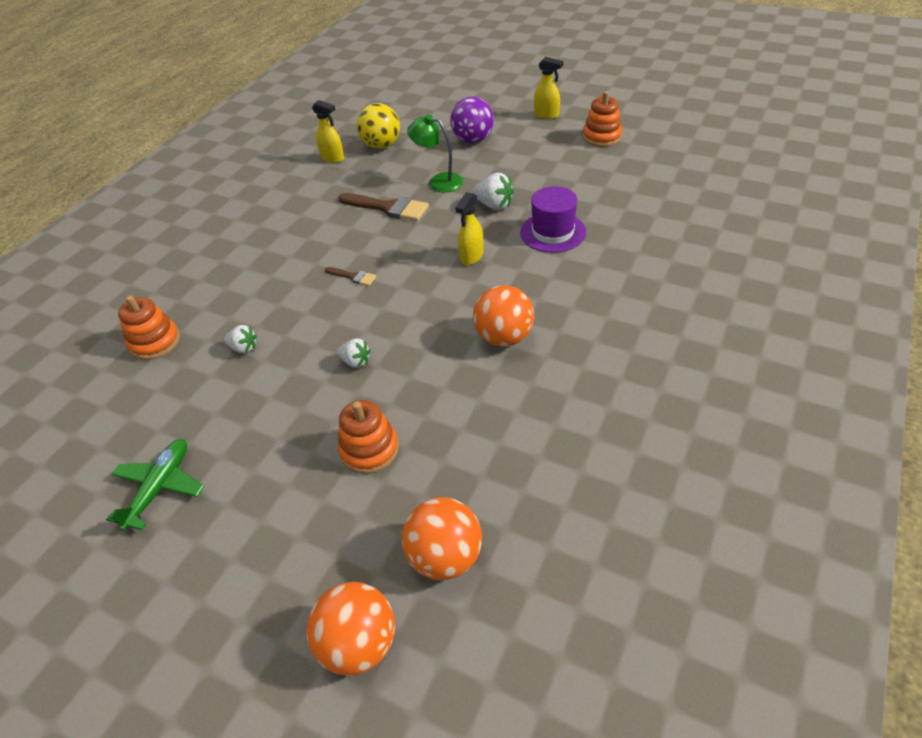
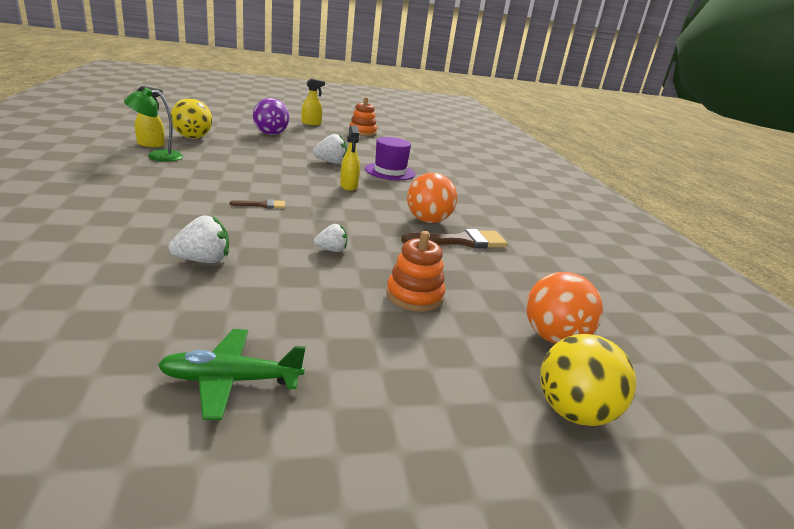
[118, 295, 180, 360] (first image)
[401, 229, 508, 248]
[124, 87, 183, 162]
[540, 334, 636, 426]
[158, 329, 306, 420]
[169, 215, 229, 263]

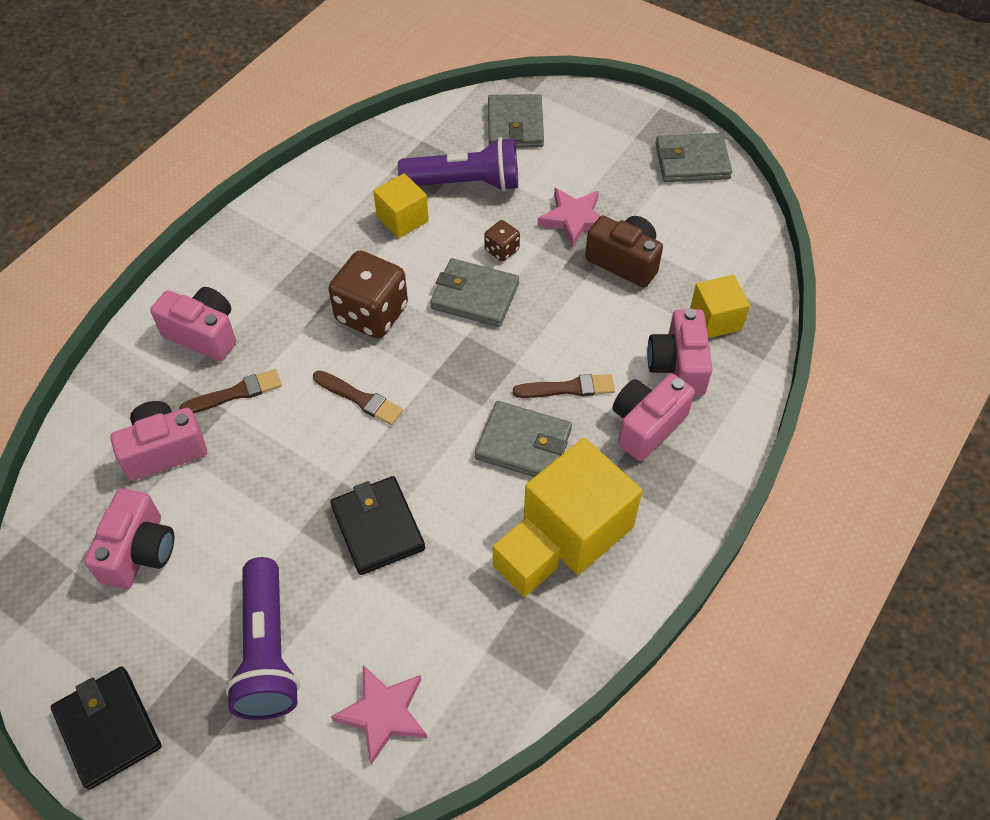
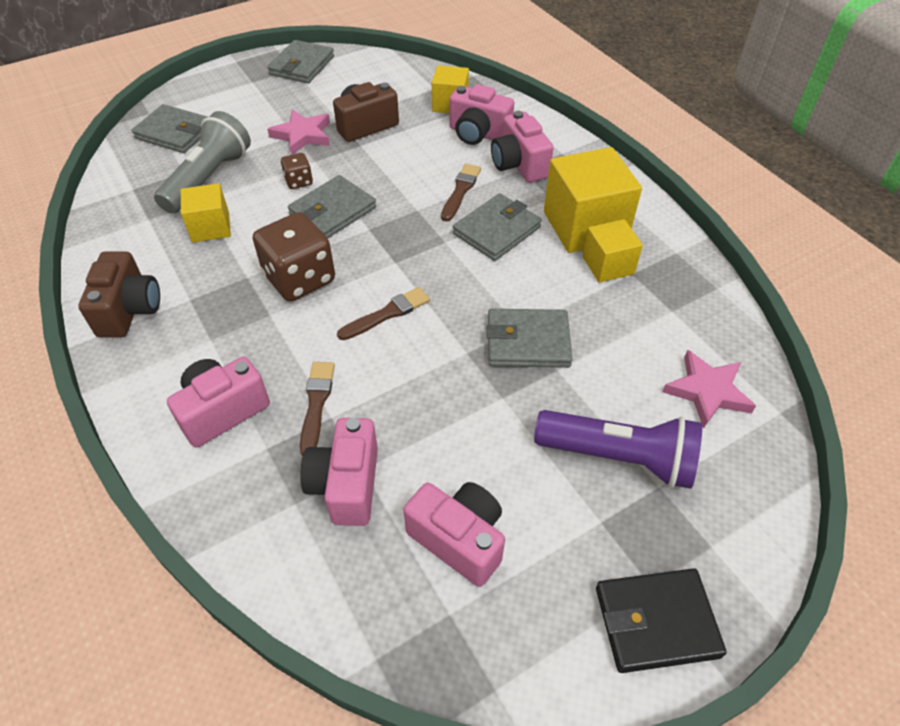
[78, 251, 160, 338]
[486, 309, 573, 368]
[154, 111, 251, 214]

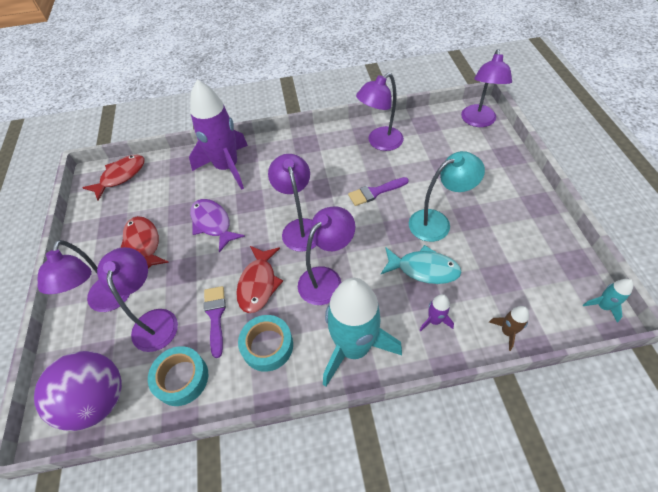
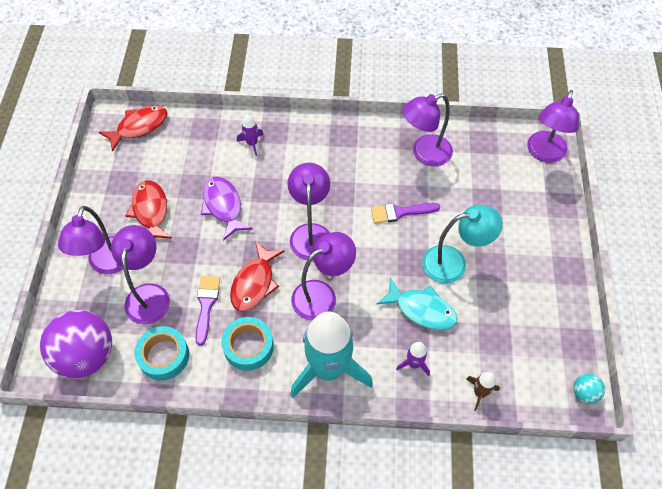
[574, 374, 605, 404]
[237, 114, 264, 156]

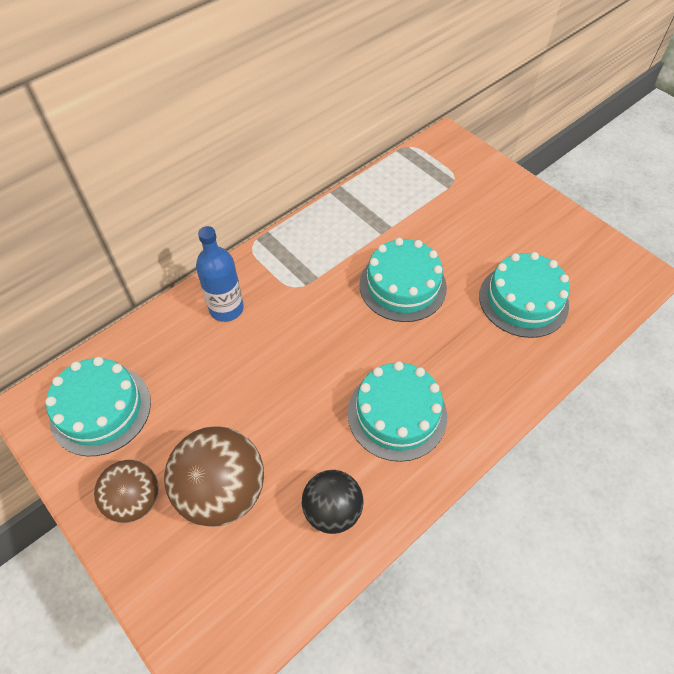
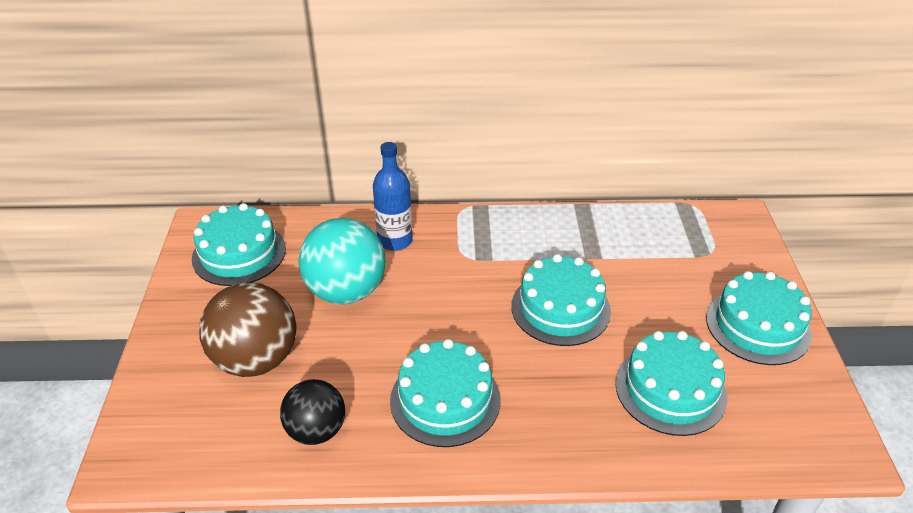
[94, 460, 159, 523] (first image)
[298, 218, 386, 304]
[706, 271, 812, 365]

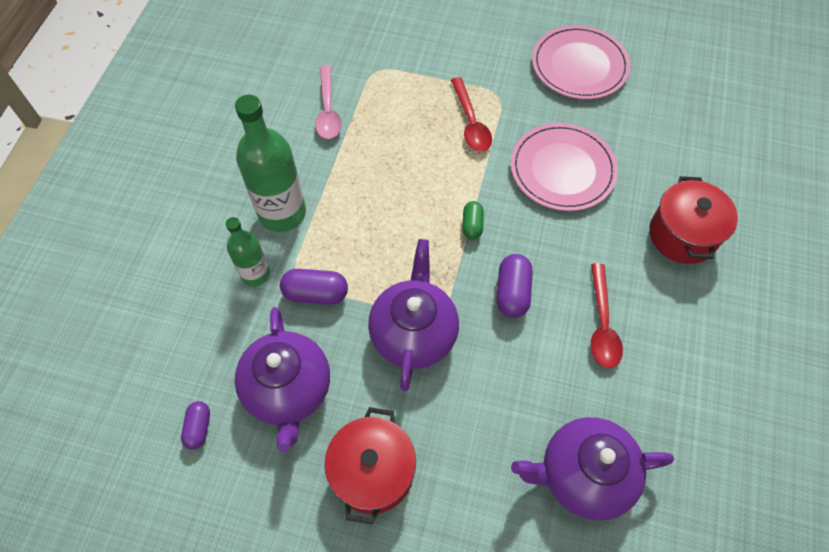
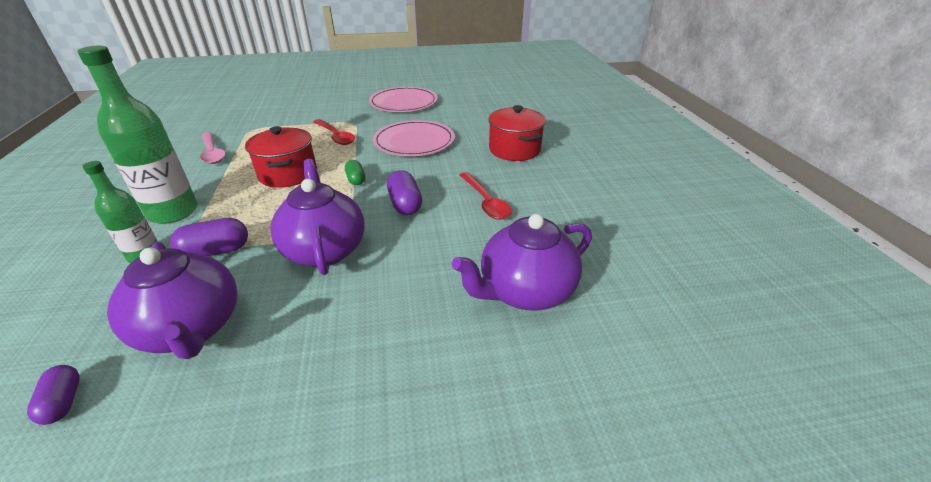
[245, 126, 317, 188]

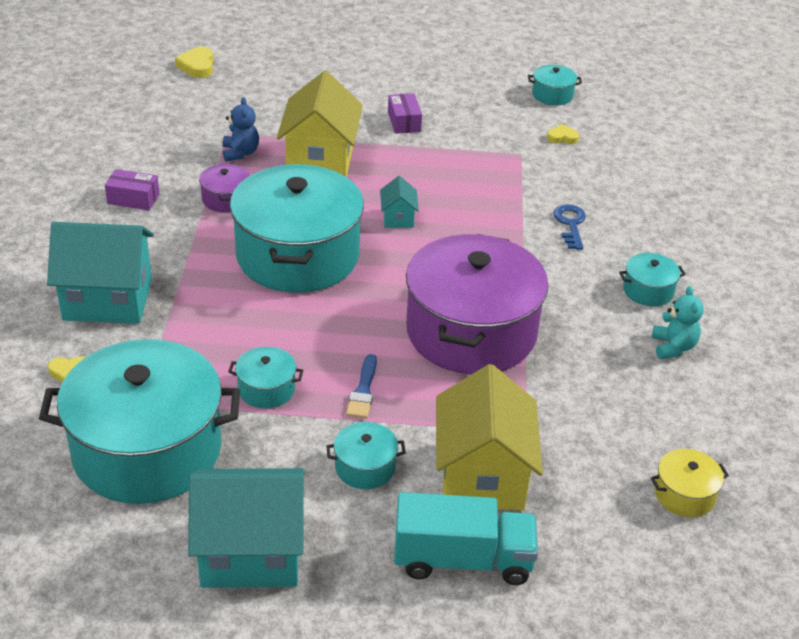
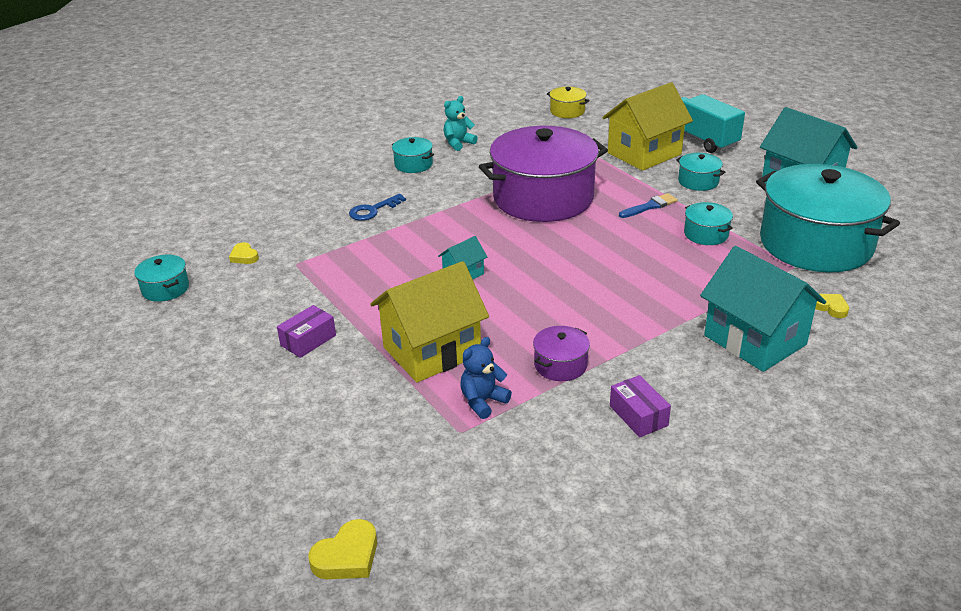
[230, 164, 364, 293] (first image)

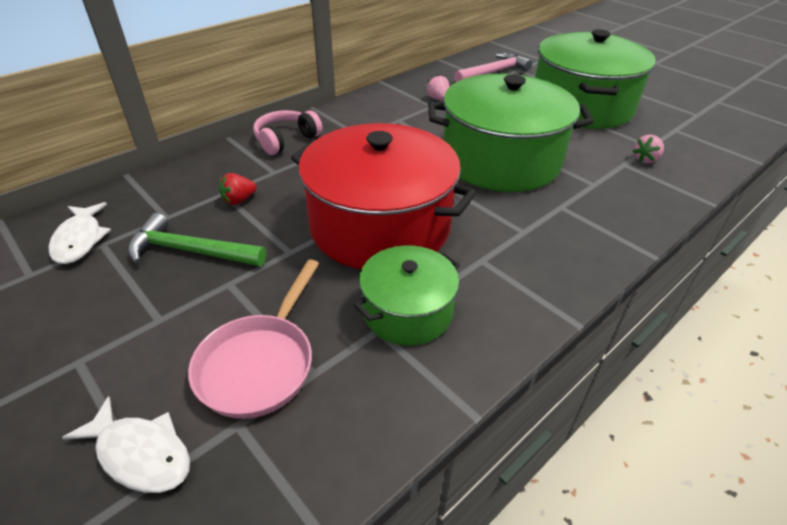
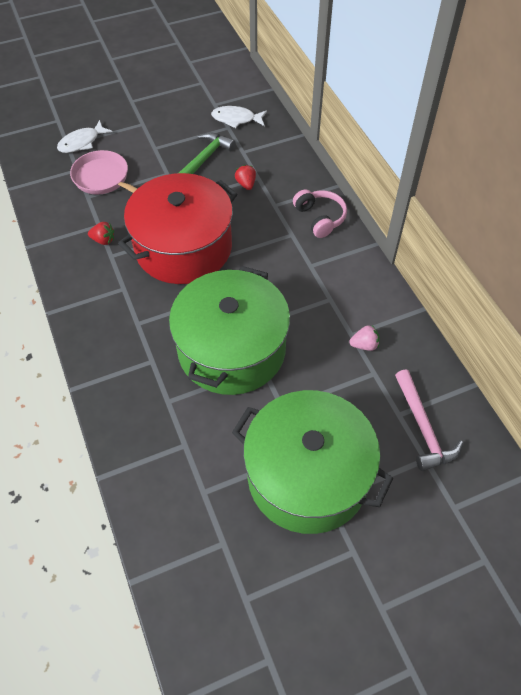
[632, 135, 664, 163] (first image)
[88, 222, 114, 245]

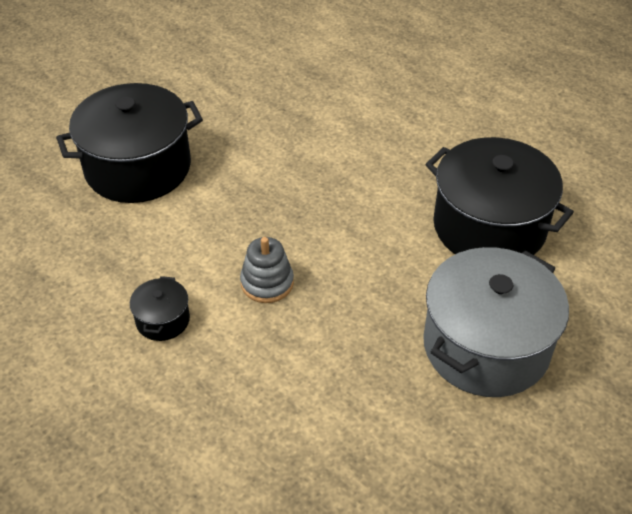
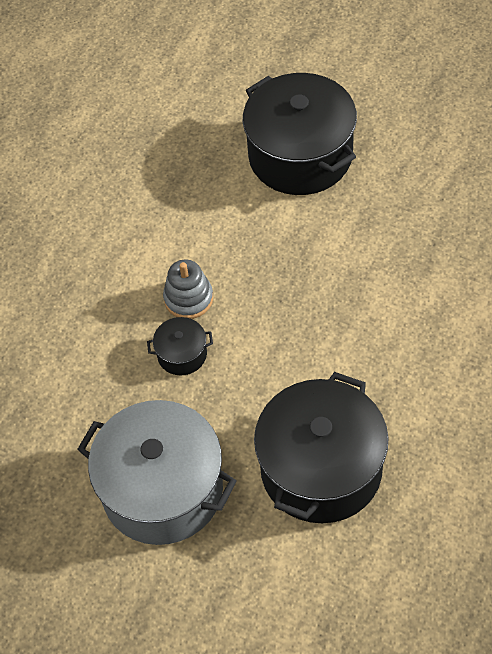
[147, 317, 213, 376]

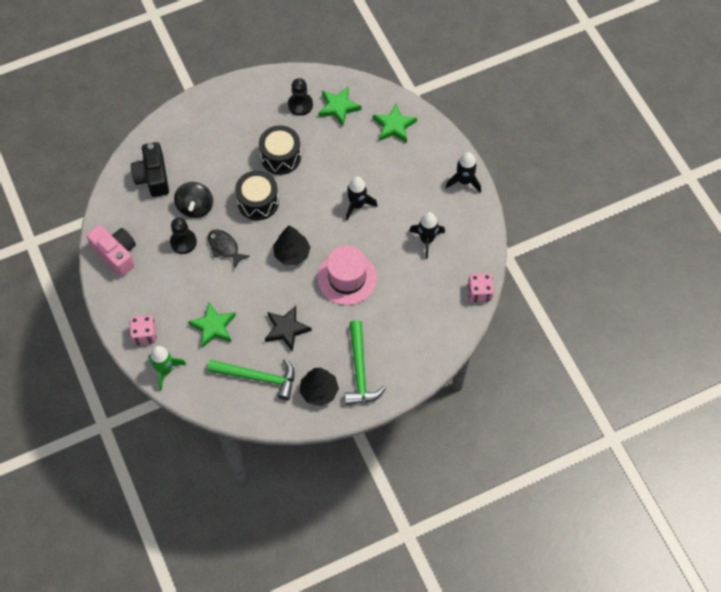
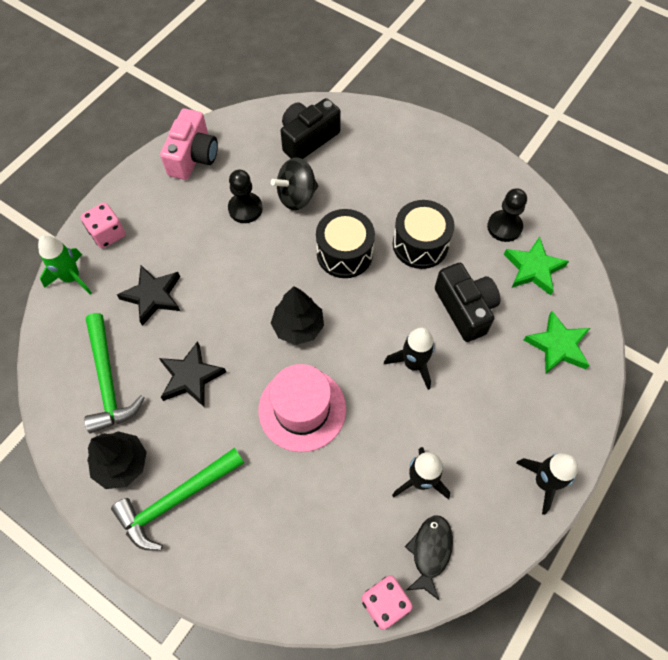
[435, 263, 500, 342]
[405, 516, 453, 601]
[117, 265, 180, 326]

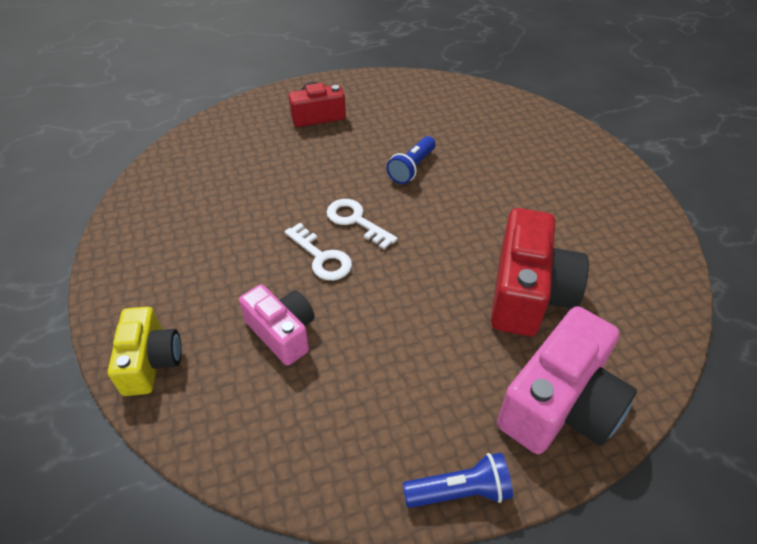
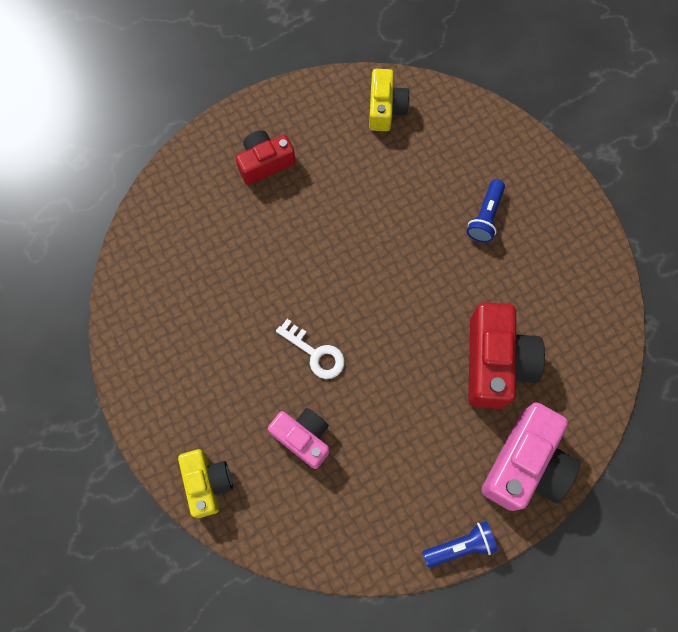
[327, 199, 398, 249] (first image)
[369, 69, 410, 131]
[467, 180, 505, 243]

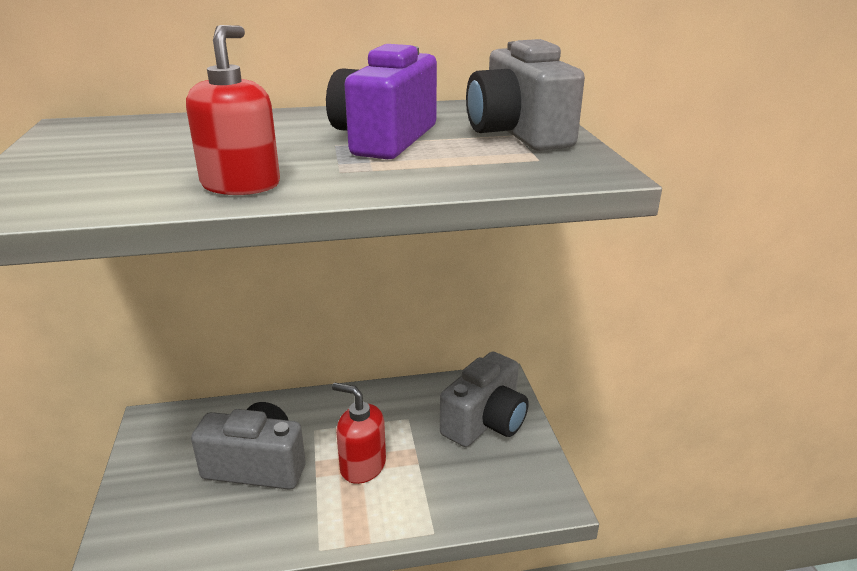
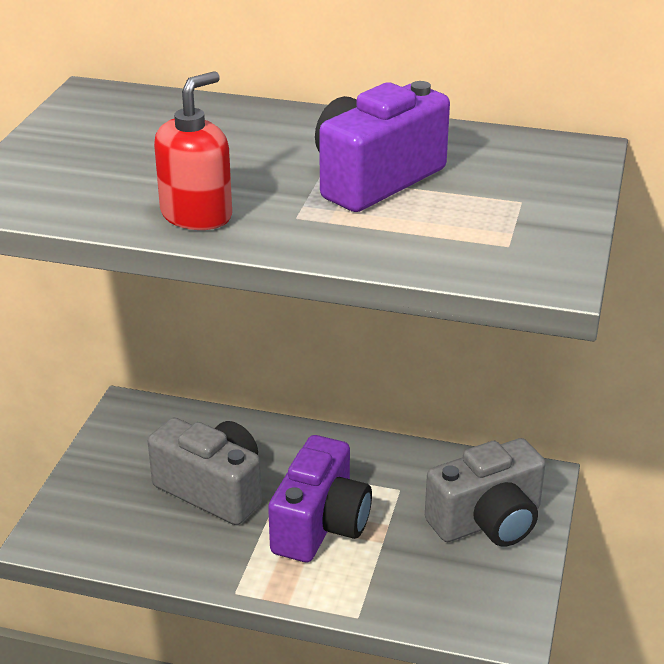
[466, 39, 585, 151] (first image)
[268, 435, 372, 562]

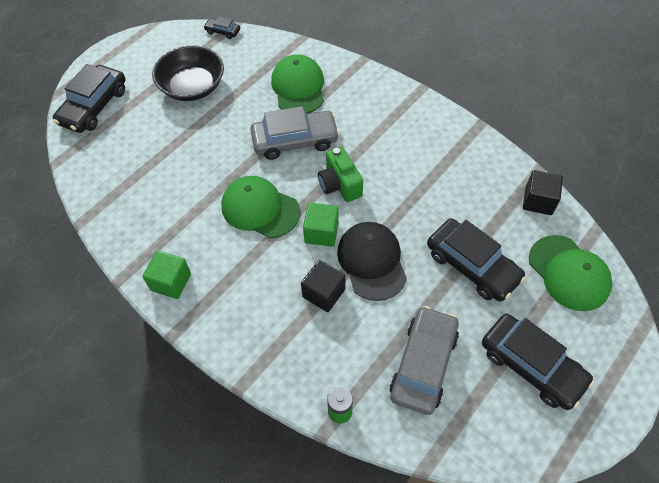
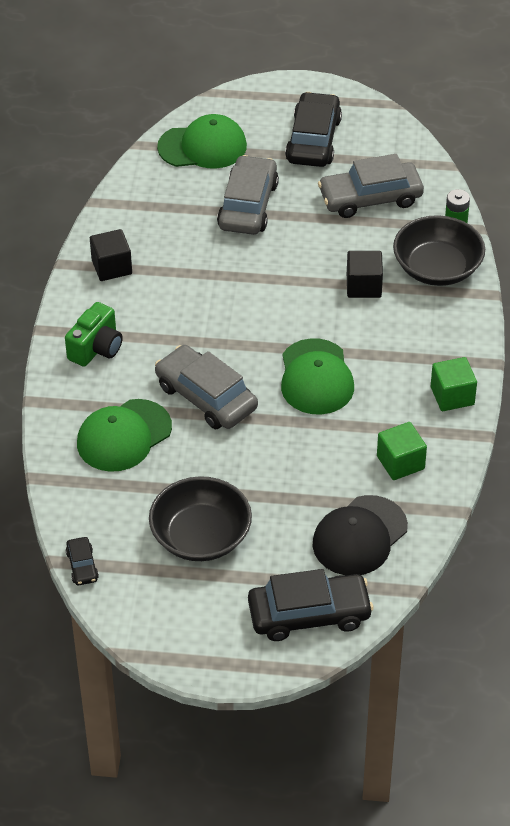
[393, 215, 485, 286]
[377, 422, 427, 480]
[65, 302, 123, 367]
[313, 495, 408, 575]
[90, 229, 132, 281]
[217, 155, 279, 235]
[157, 114, 247, 168]

